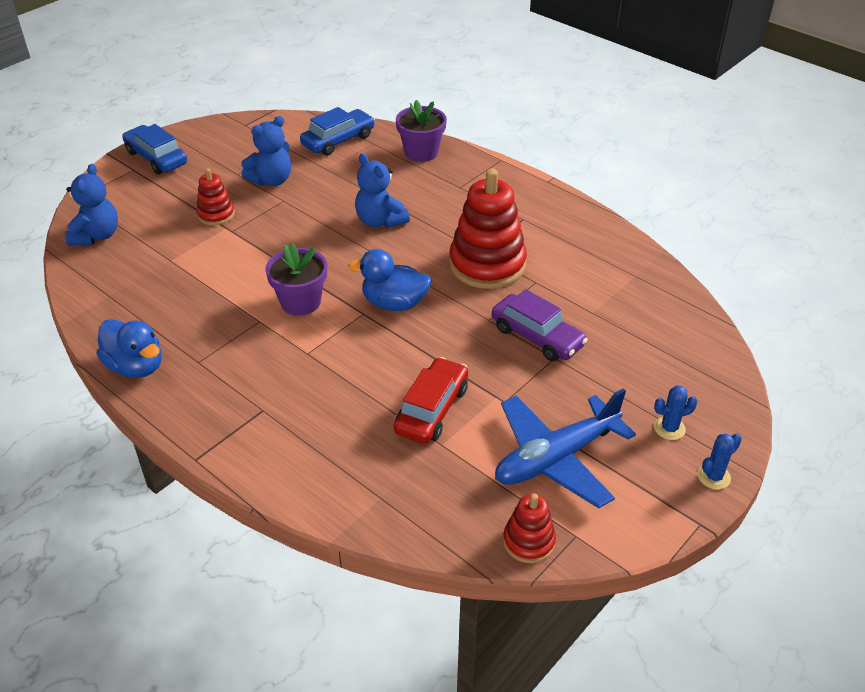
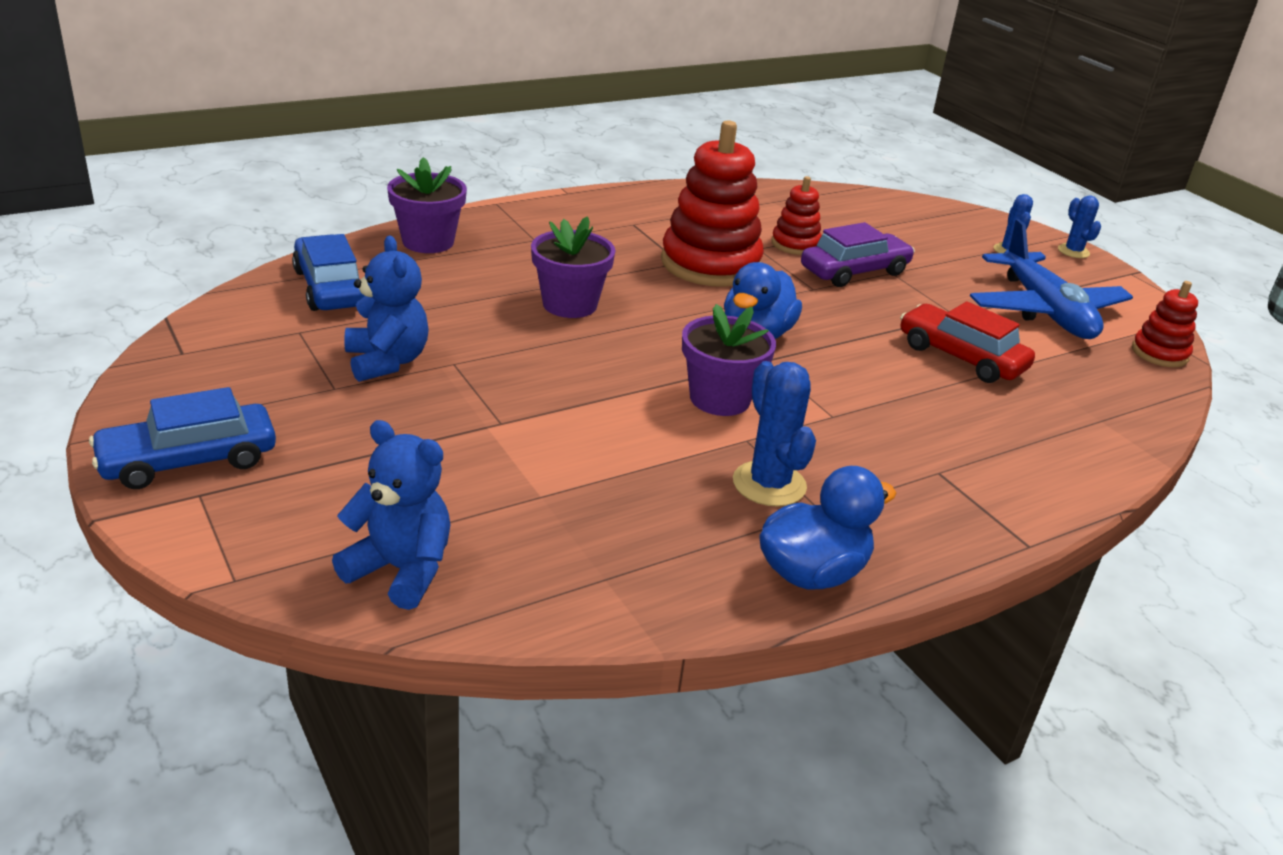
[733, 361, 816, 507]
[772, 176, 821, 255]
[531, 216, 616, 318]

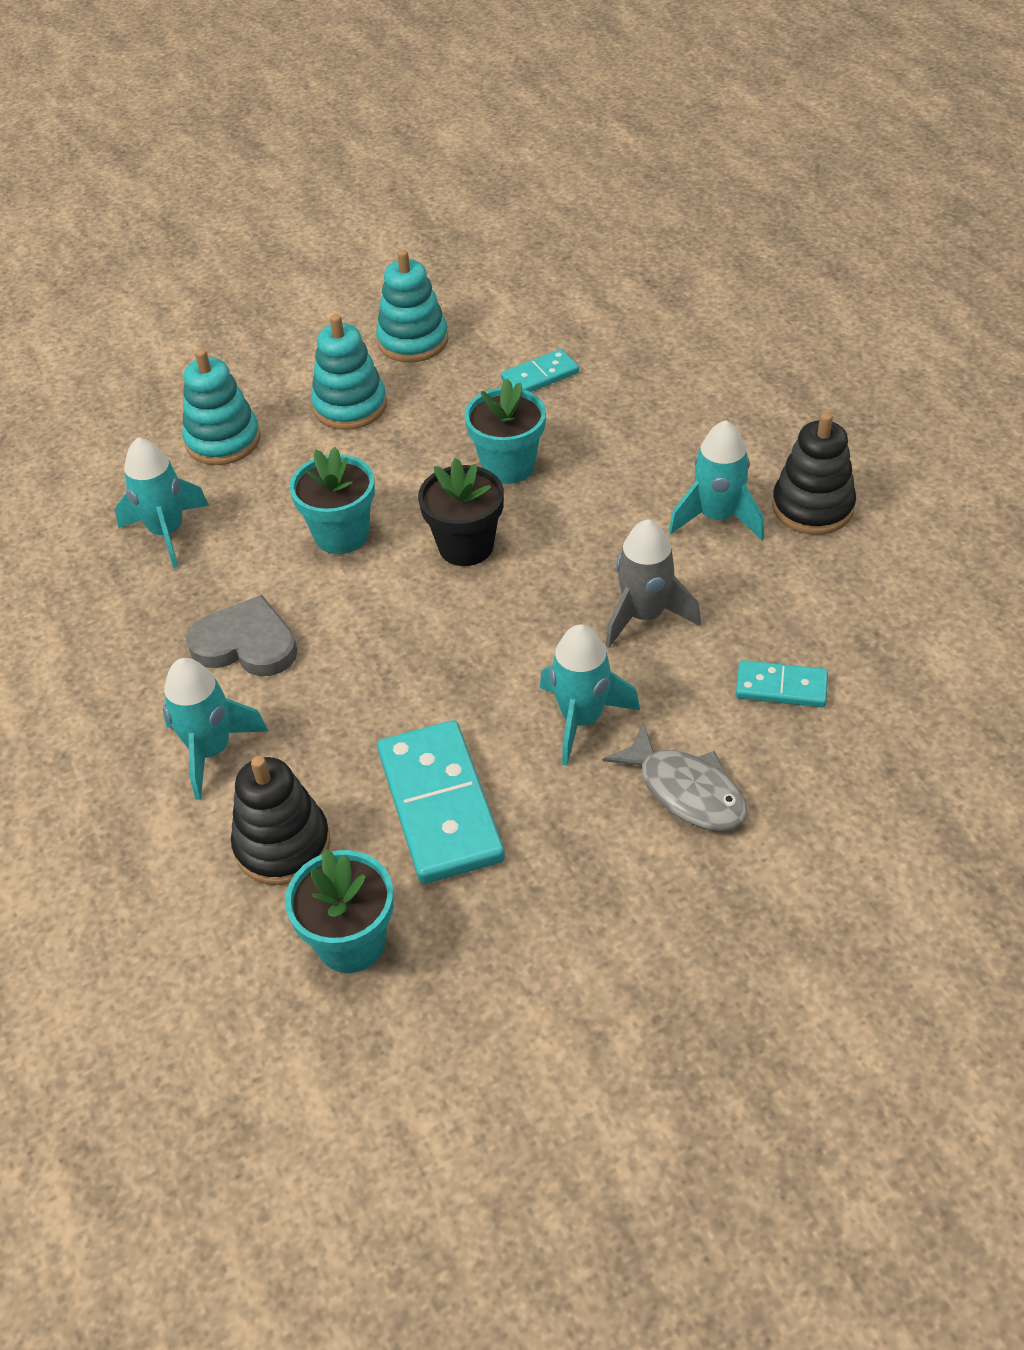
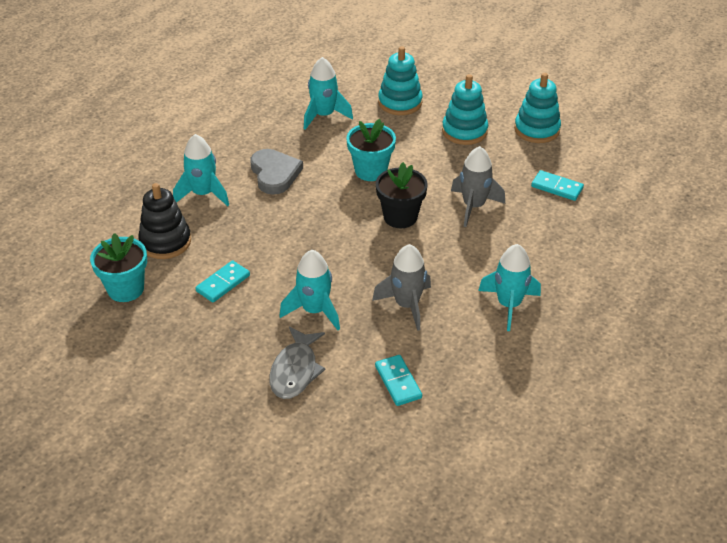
[772, 412, 856, 535] (first image)
[451, 146, 505, 227]
[195, 260, 250, 303]

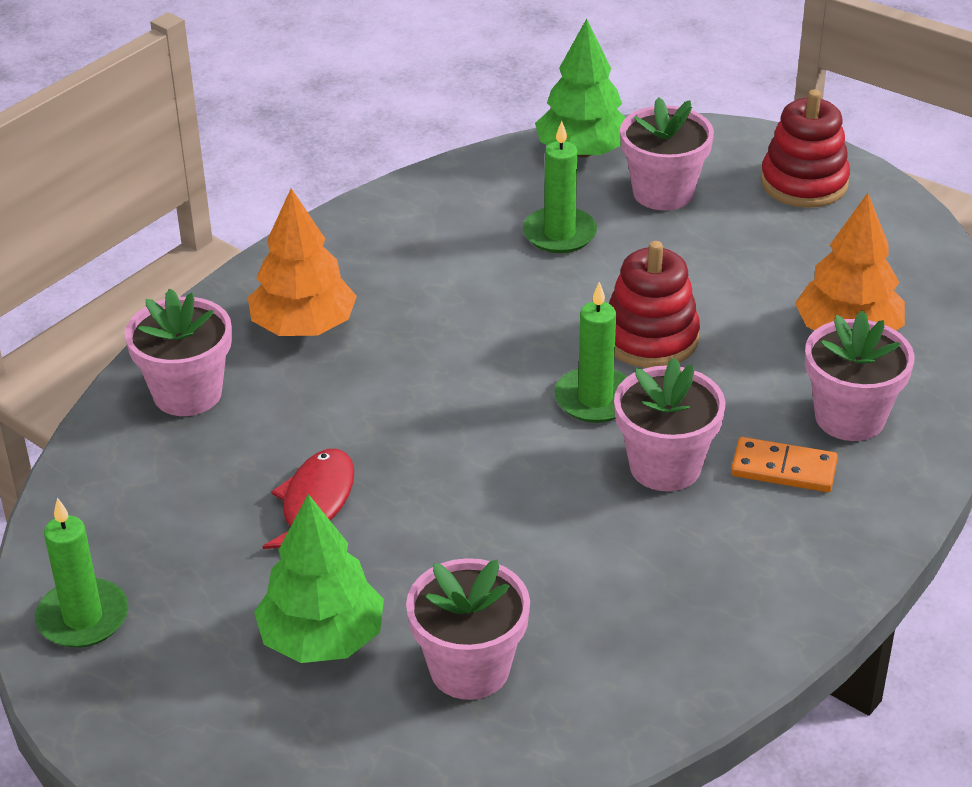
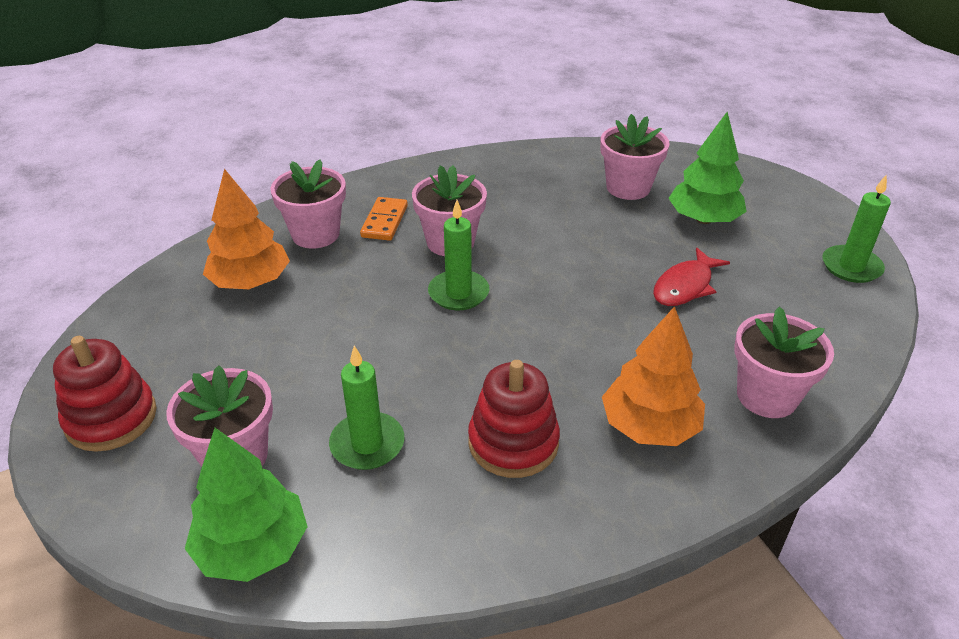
[468, 360, 560, 478]
[360, 197, 408, 241]

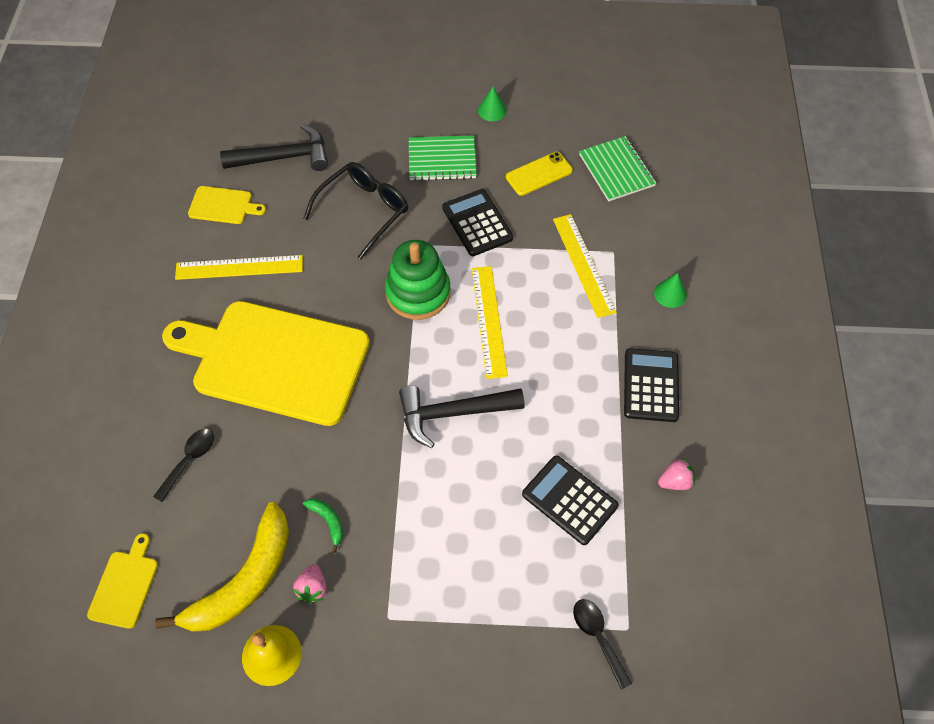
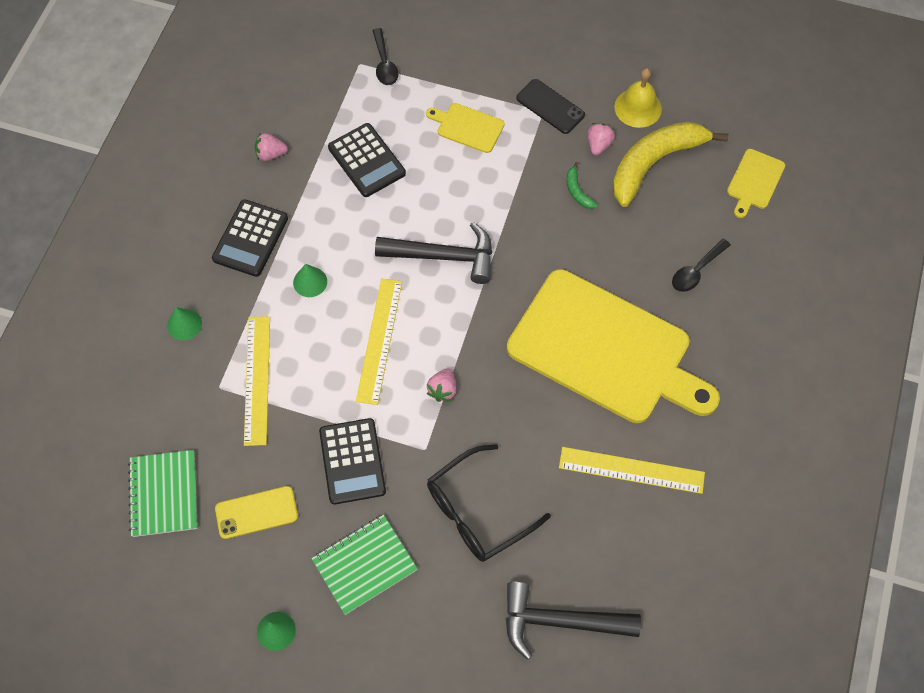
[293, 264, 327, 297]
[516, 79, 585, 134]
[426, 103, 505, 153]
[426, 368, 456, 402]
[311, 515, 418, 615]

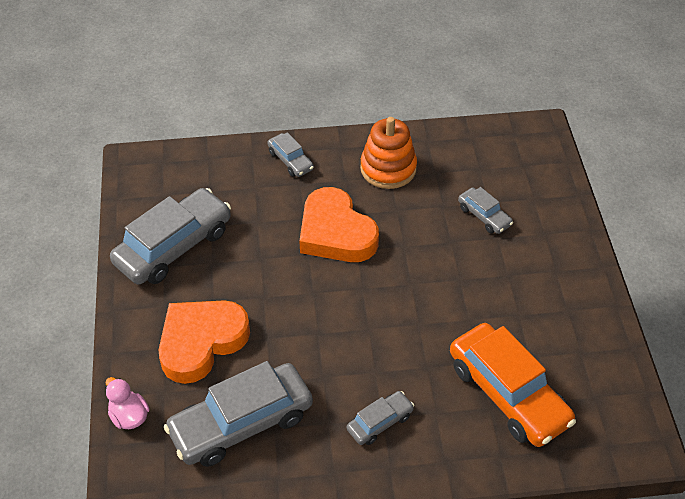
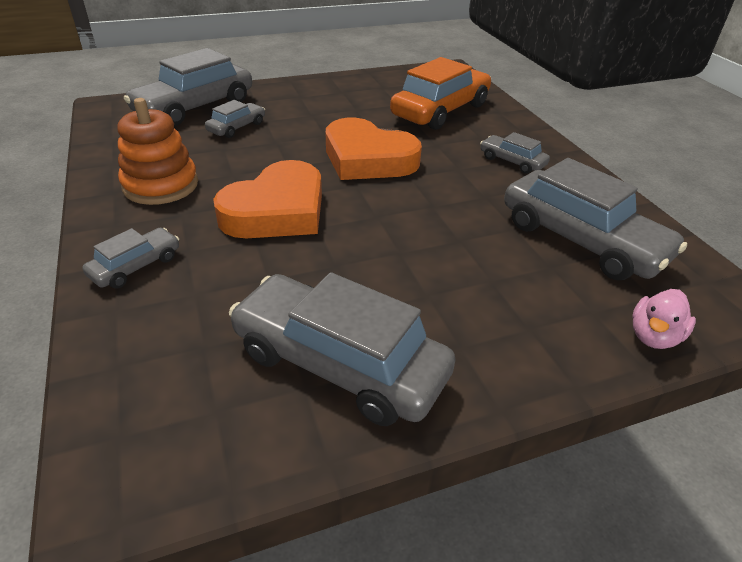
[124, 48, 252, 126]
[326, 118, 422, 180]

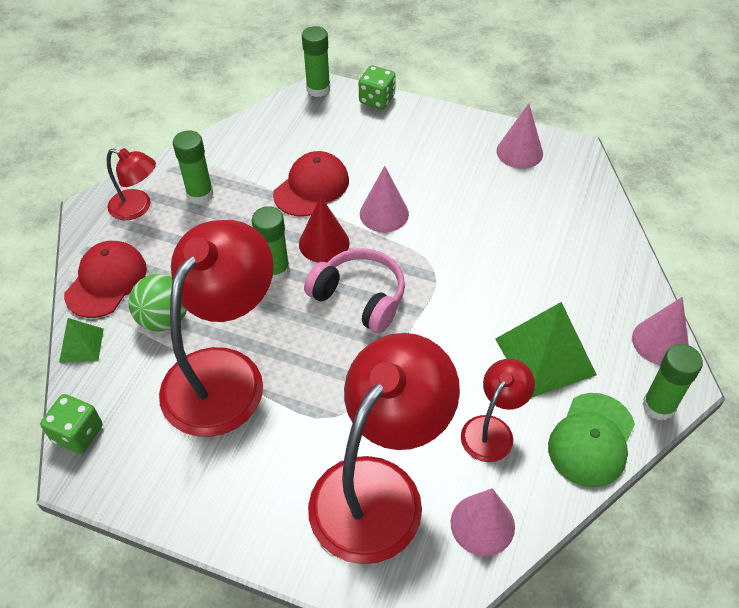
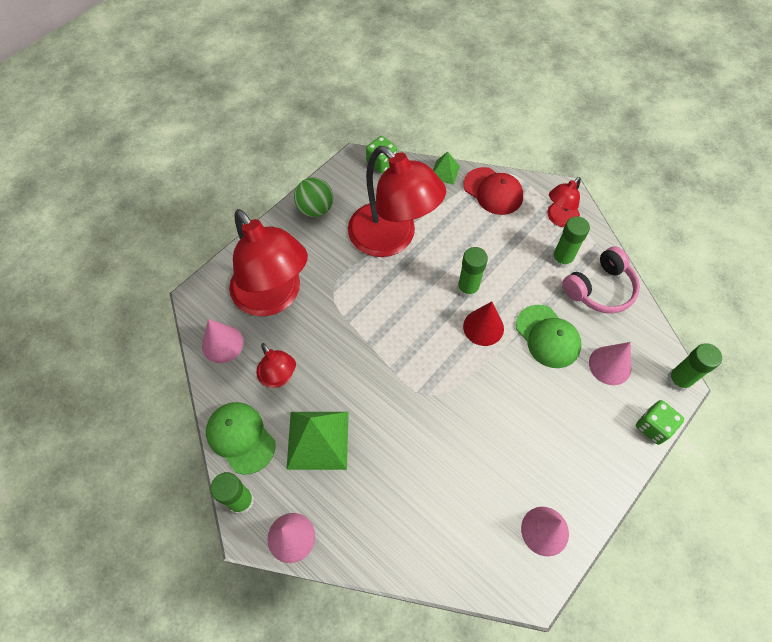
[294, 177, 333, 217]
[563, 246, 640, 313]
[589, 342, 631, 385]
[516, 305, 581, 368]

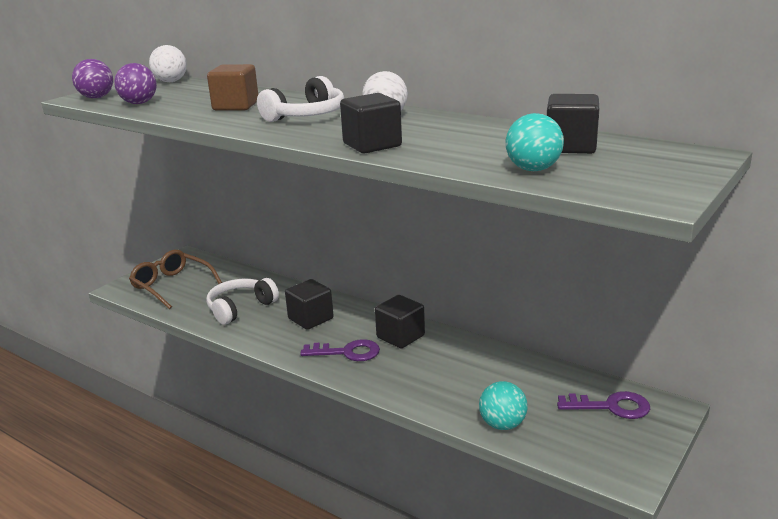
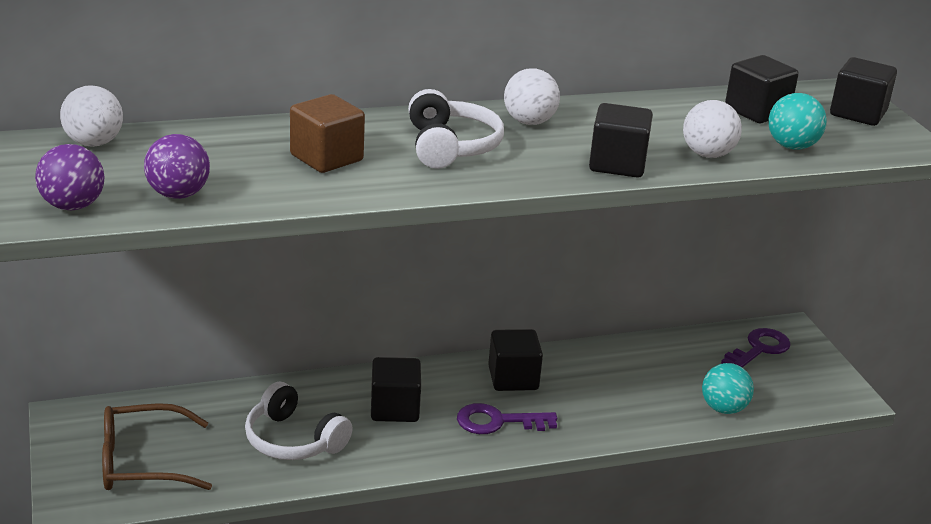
[683, 100, 742, 158]
[830, 57, 897, 126]
[245, 382, 353, 460]
[457, 403, 557, 434]

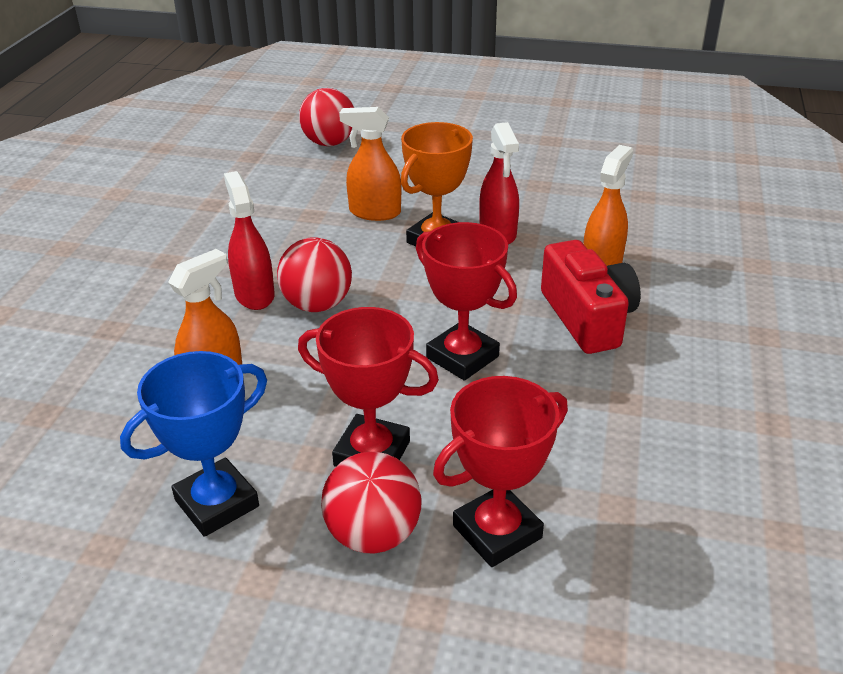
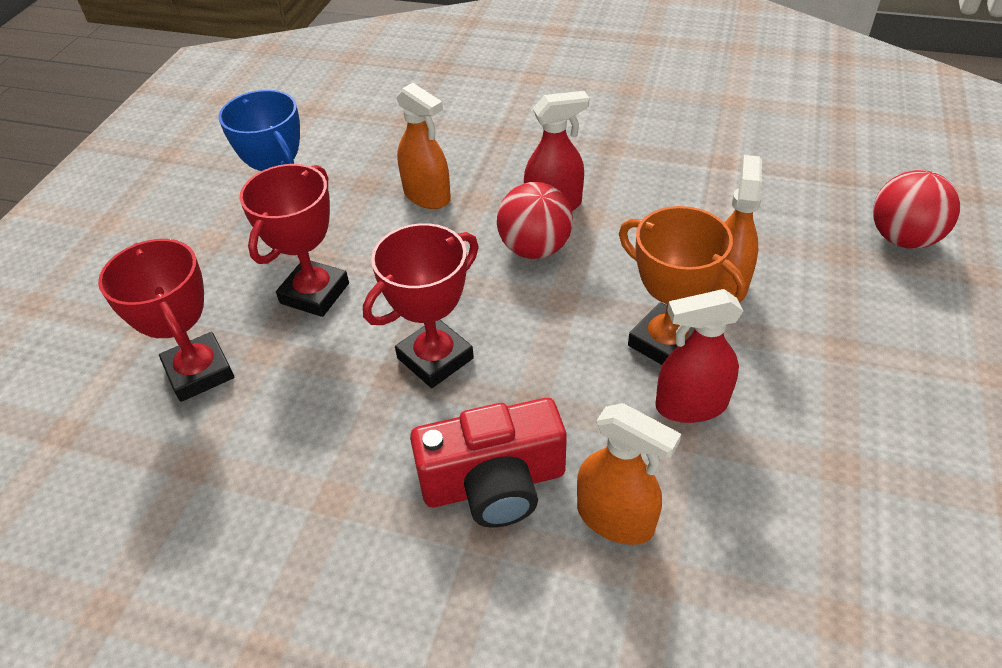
[321, 452, 422, 553] (first image)

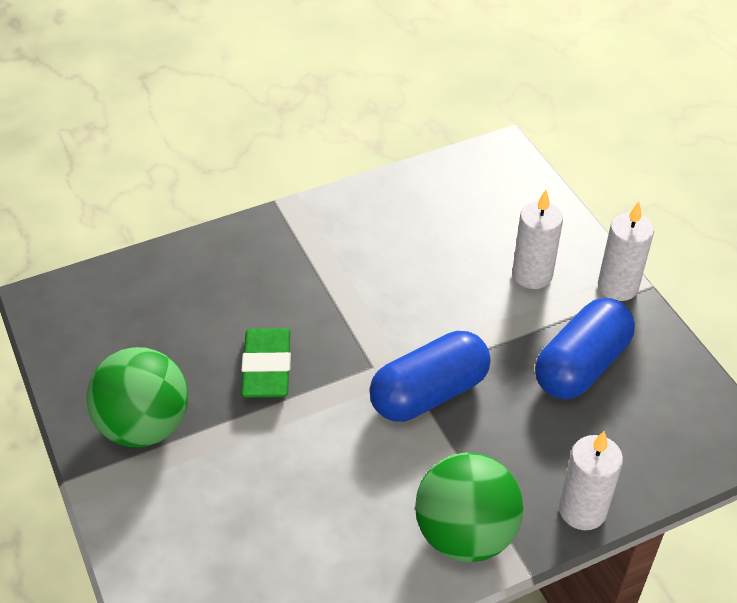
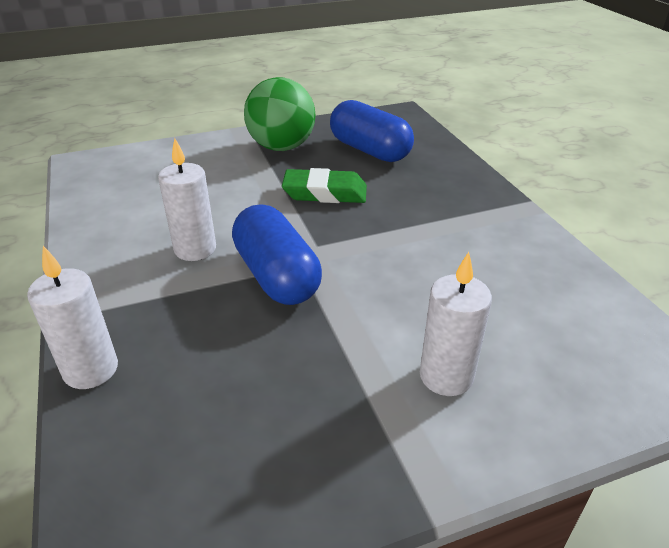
[415, 452, 523, 562] (first image)
[330, 100, 414, 162]
[158, 138, 216, 261]

